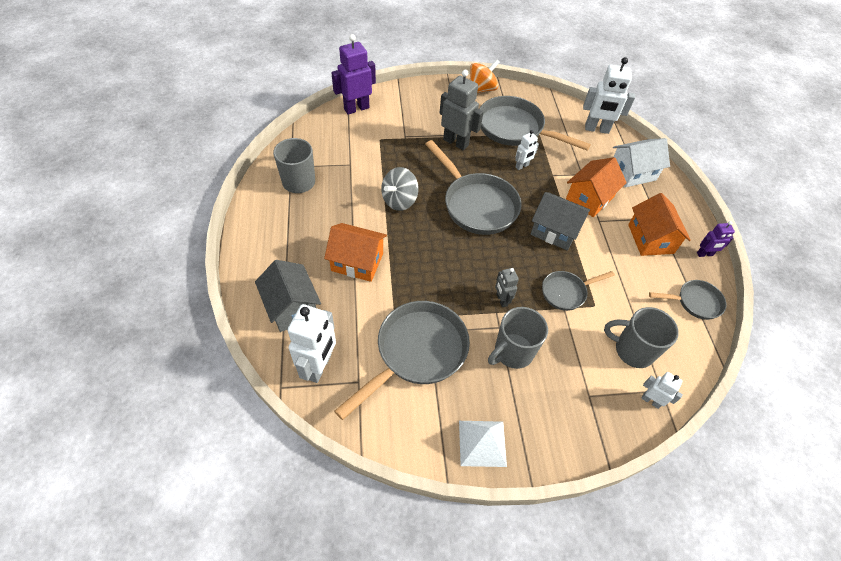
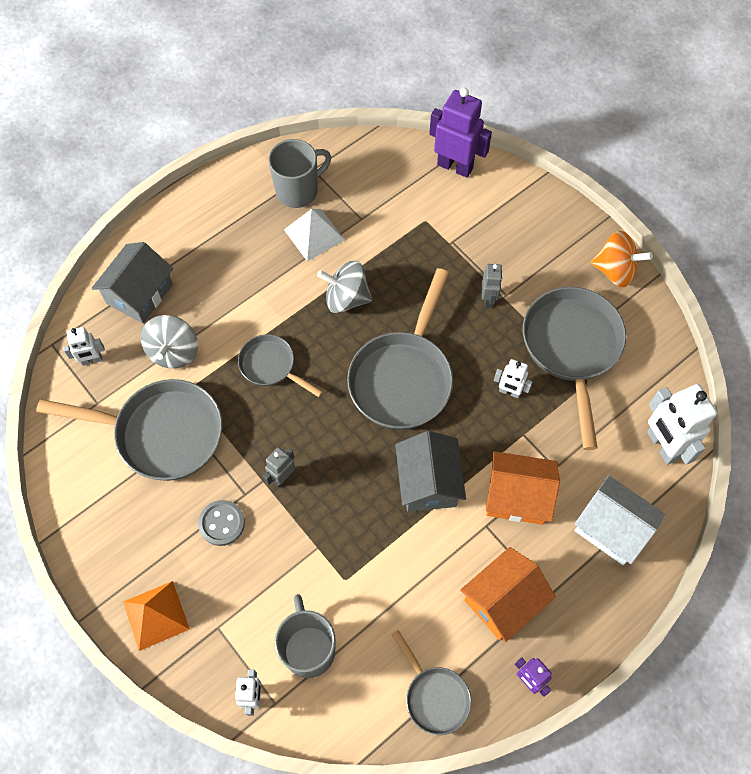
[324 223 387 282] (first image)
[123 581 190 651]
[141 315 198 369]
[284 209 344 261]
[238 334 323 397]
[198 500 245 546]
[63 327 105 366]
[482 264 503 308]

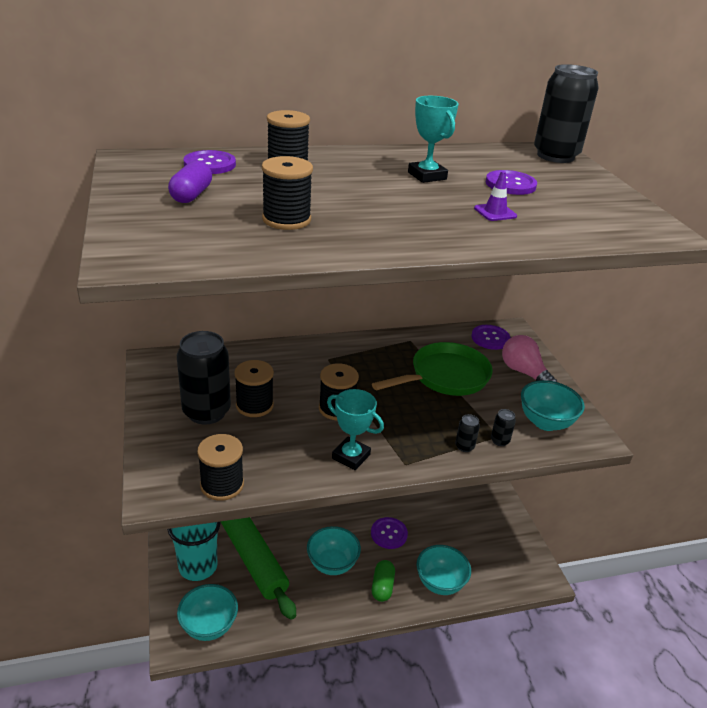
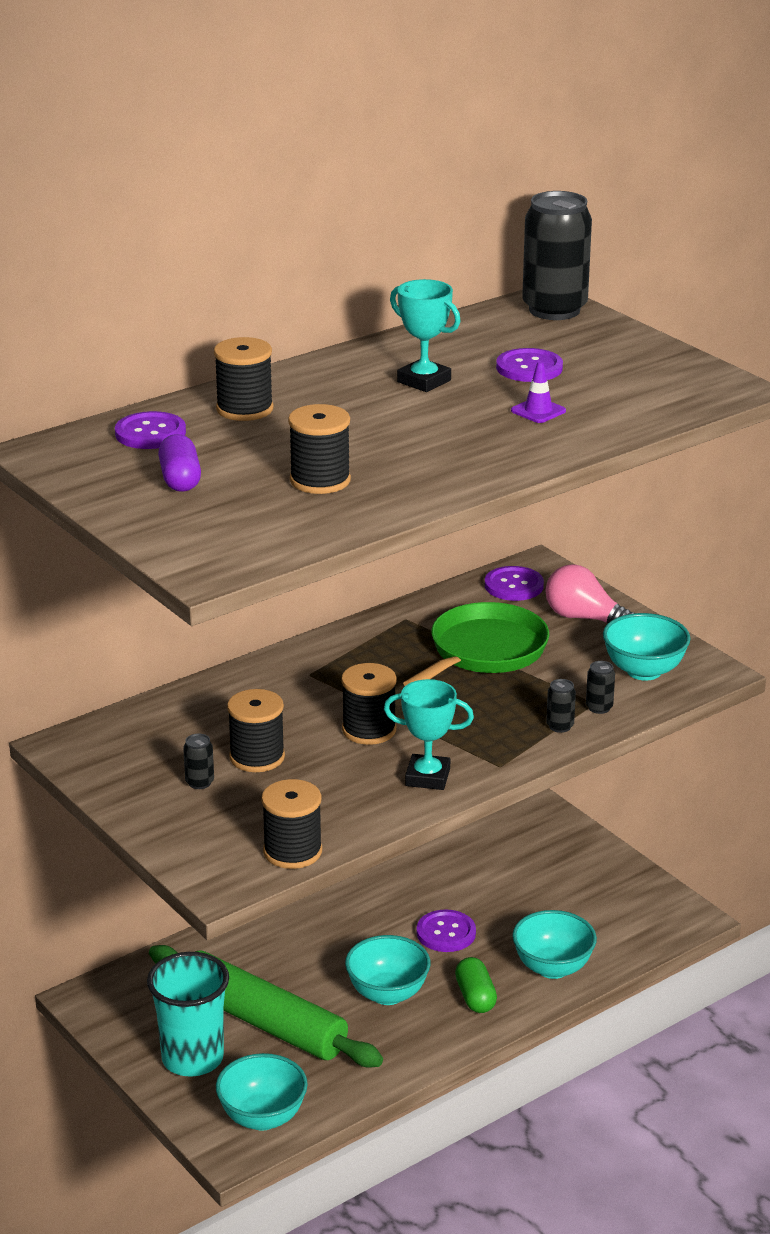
[183 734 214 789]

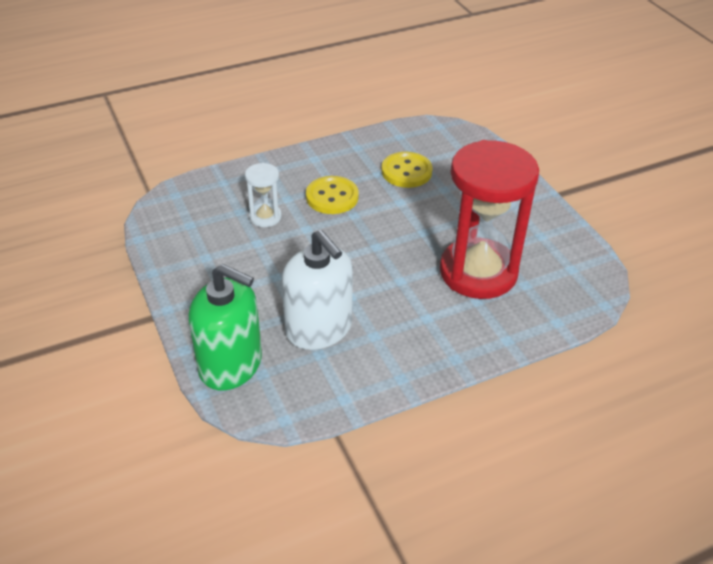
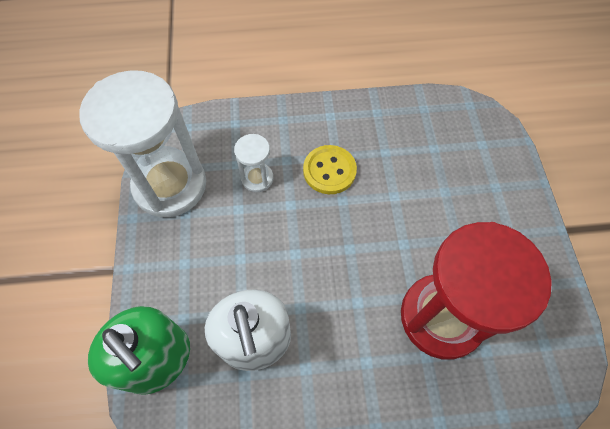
[381 152 432 188] (first image)
[79 70 206 218]

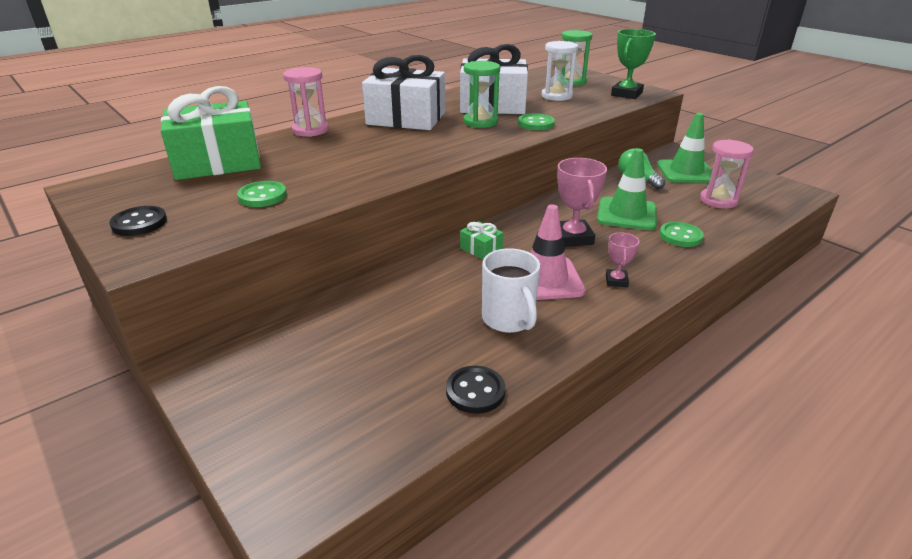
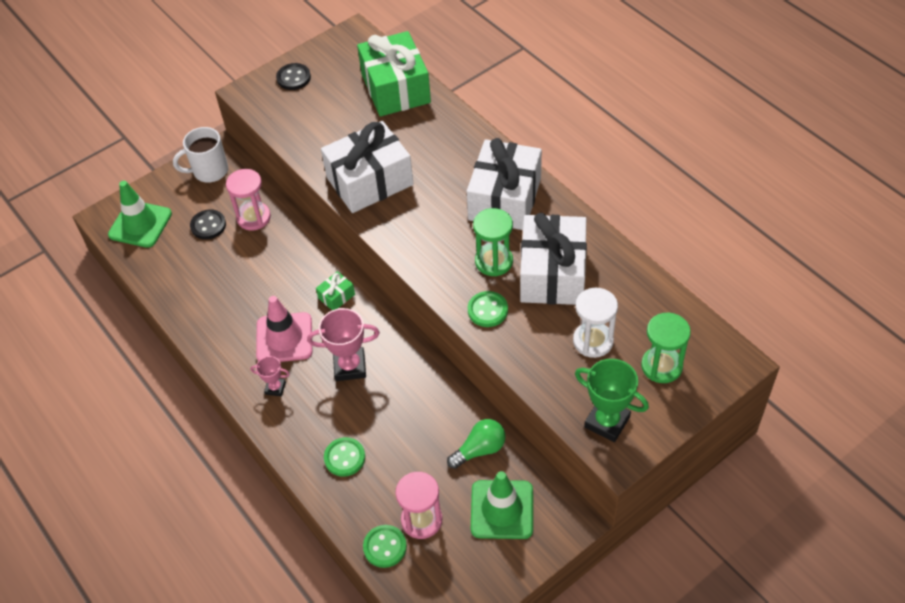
[321 121 413 213]
[363 525 407 568]
[226 169 271 231]
[190 209 226 240]
[173 127 228 183]
[108 181 172 248]

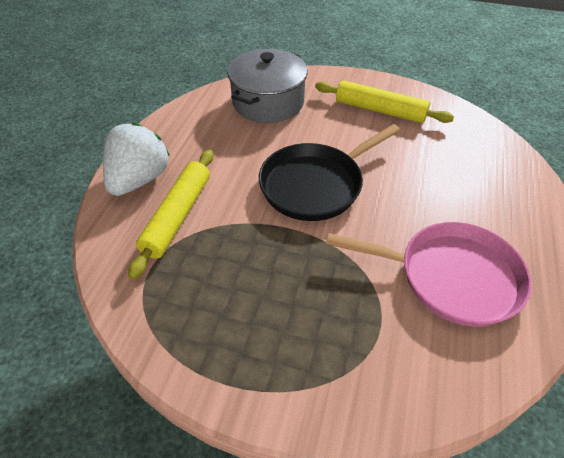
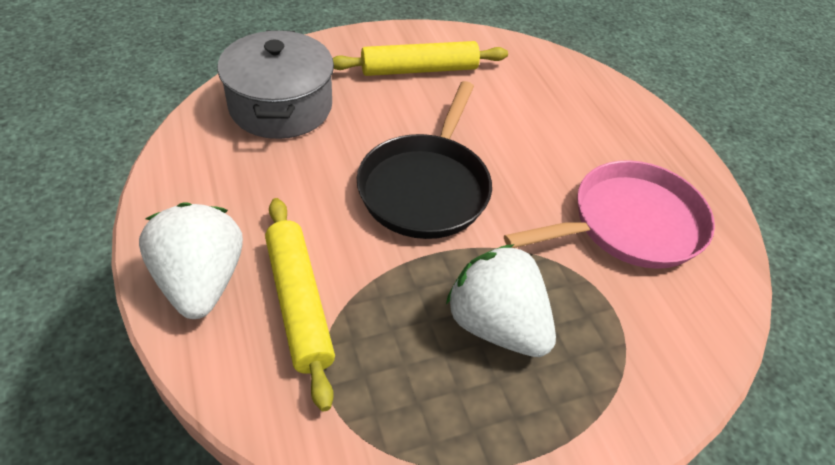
[446 244 556 357]

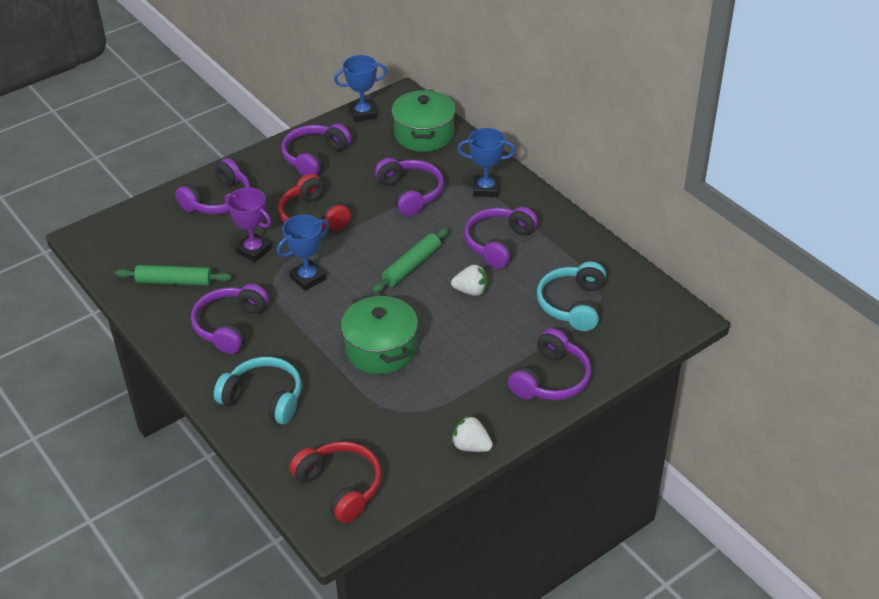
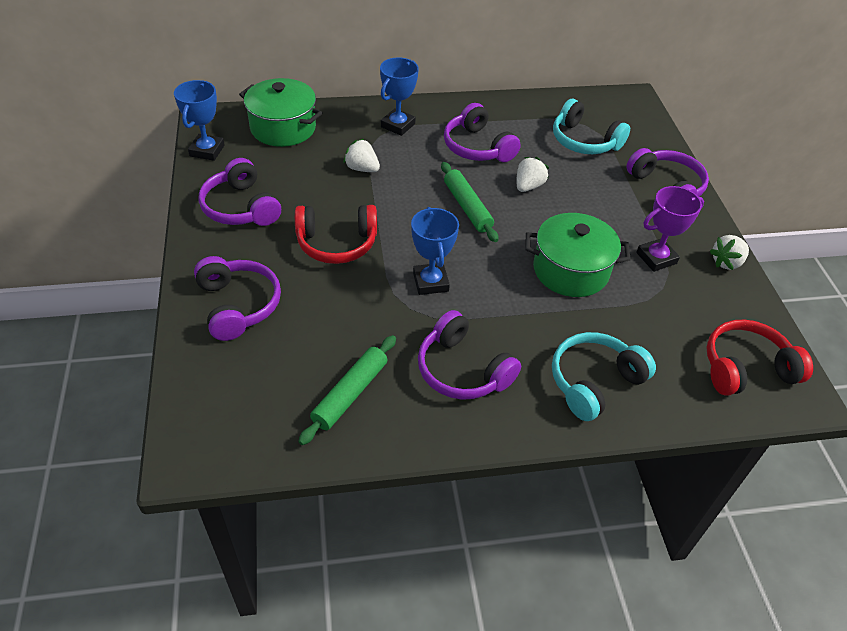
[636 186 704 272]
[344 139 380 172]

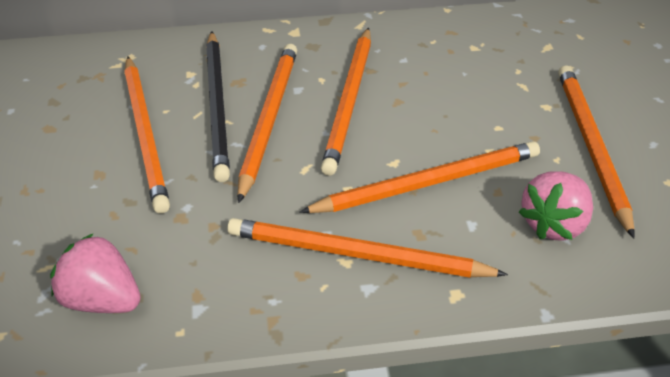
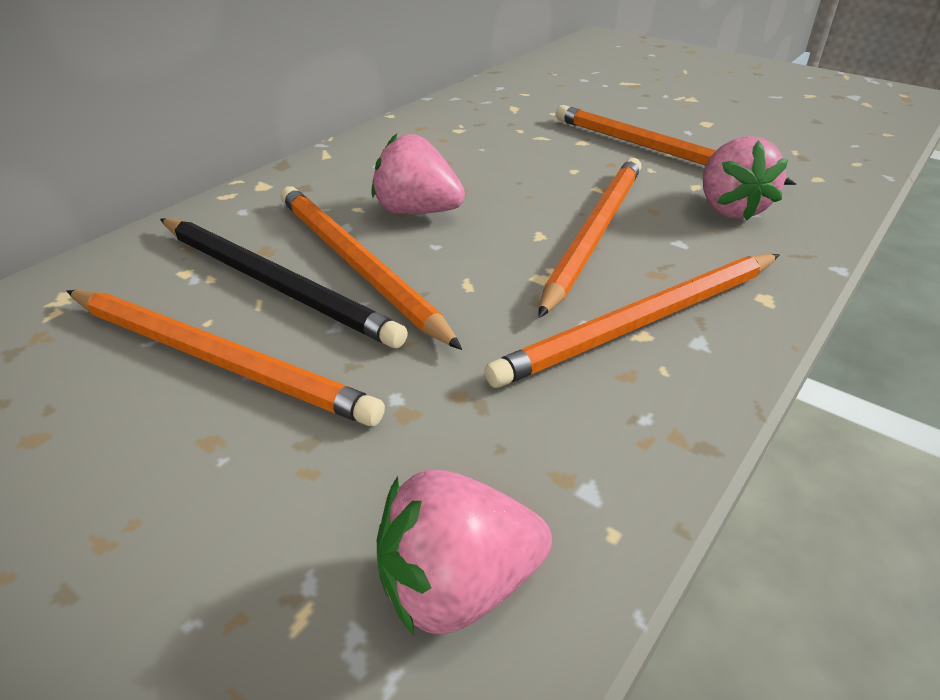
[371 134 465 214]

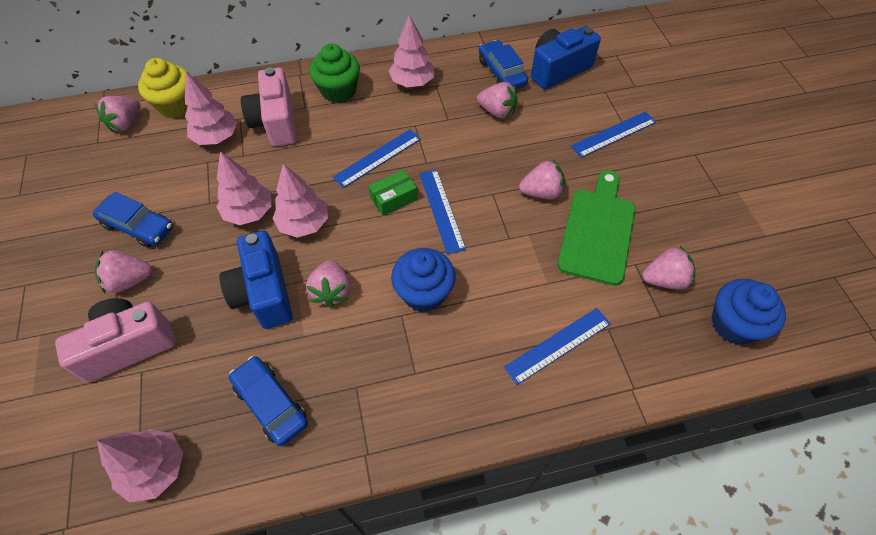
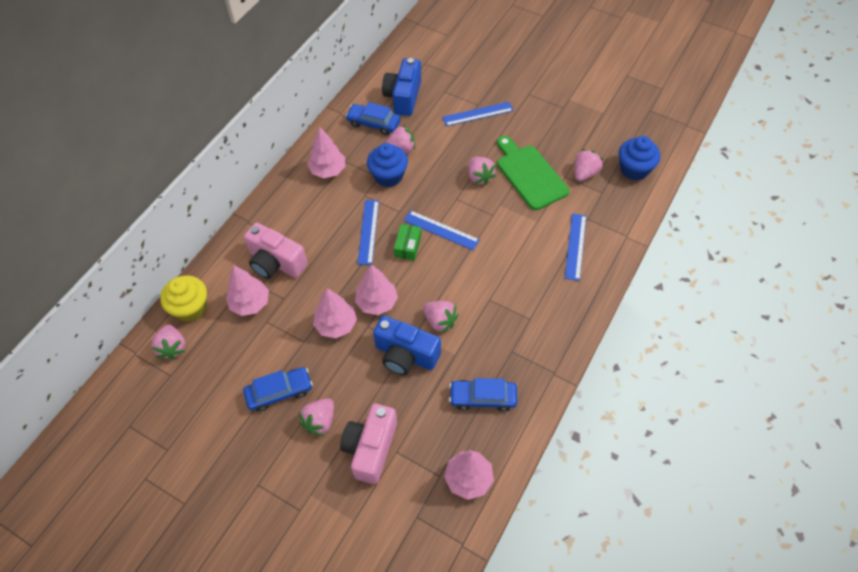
[309 43 360 103] (first image)
[367 143 408 187]
[468 157 496 186]
[443 102 514 126]

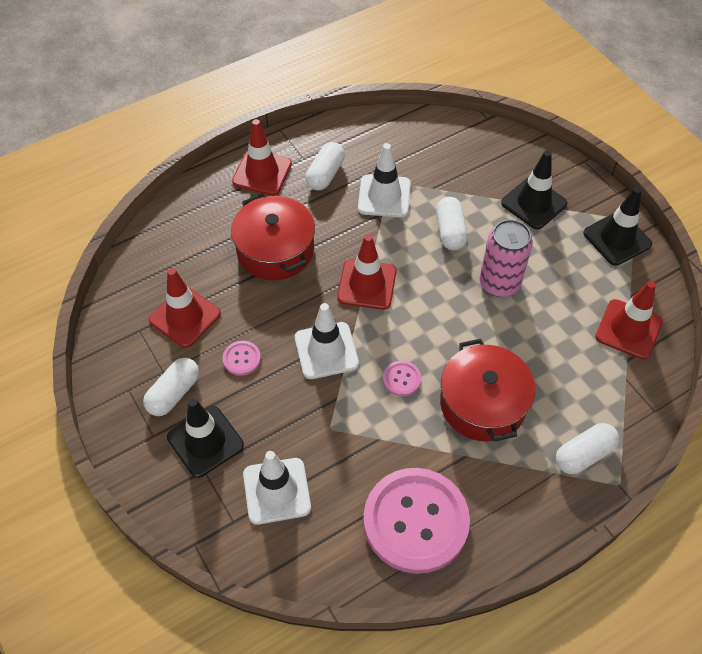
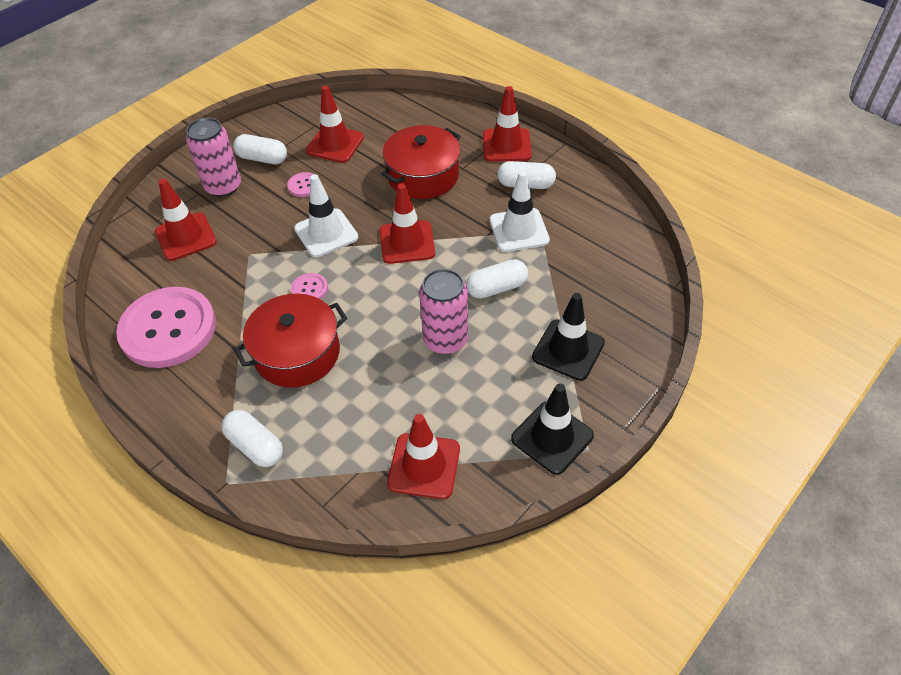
[186 118 241 197]
[155 179 217 261]

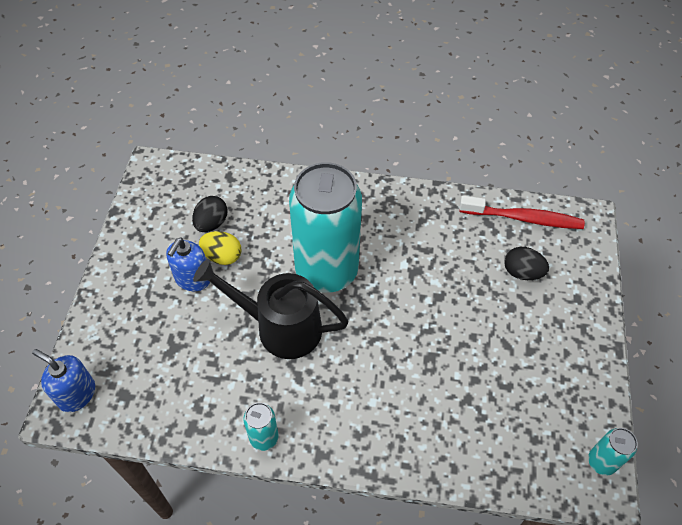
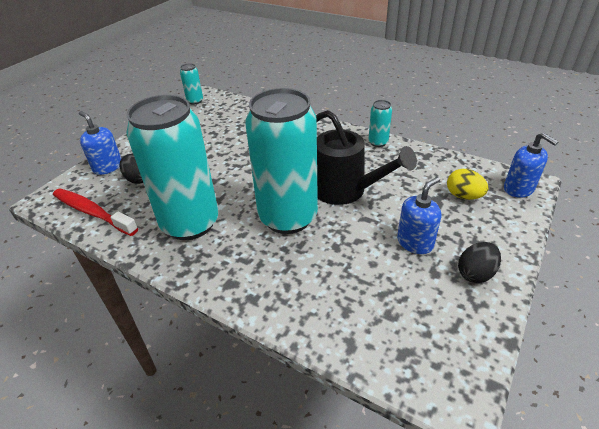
[79 111 122 175]
[126 95 219 240]
[458 242 501 283]
[447 169 488 200]

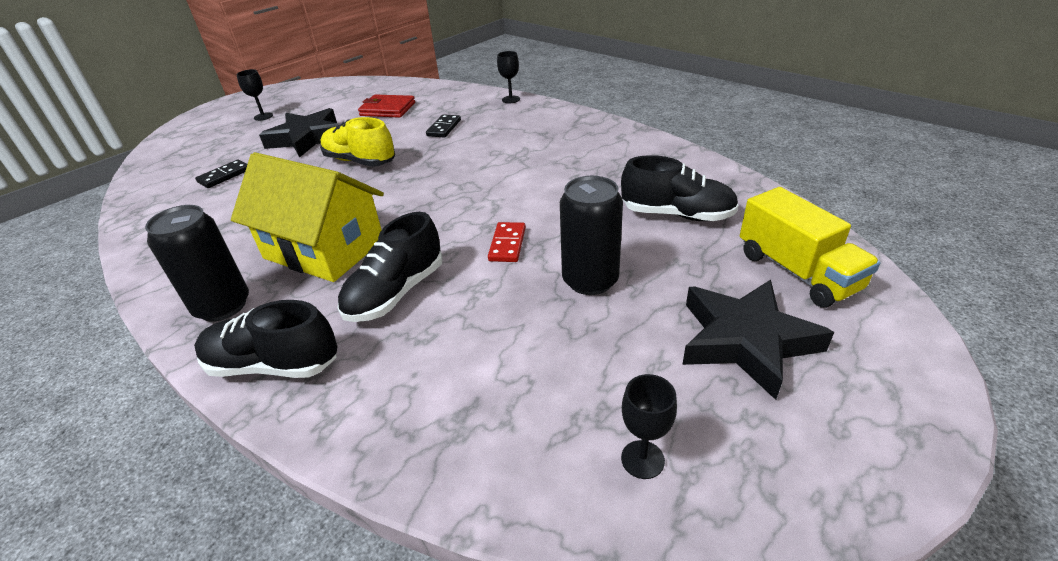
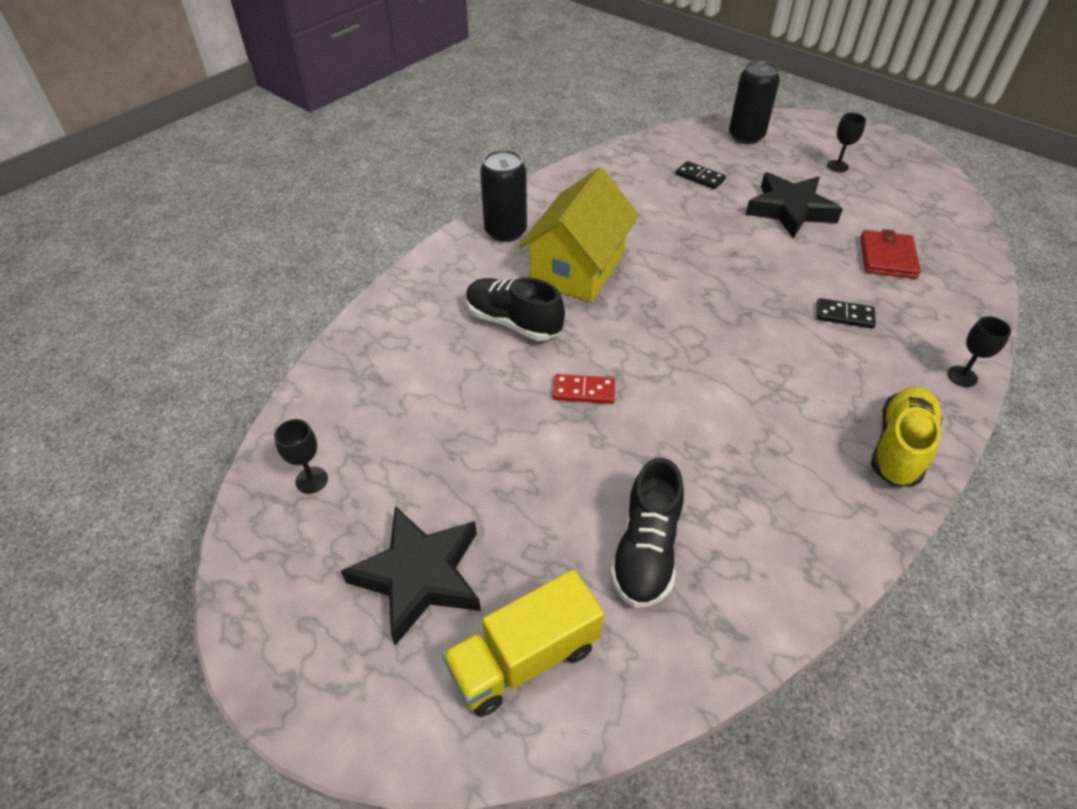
[194 300 337 378] (first image)
[871 387 943 486]
[729 61 780 144]

